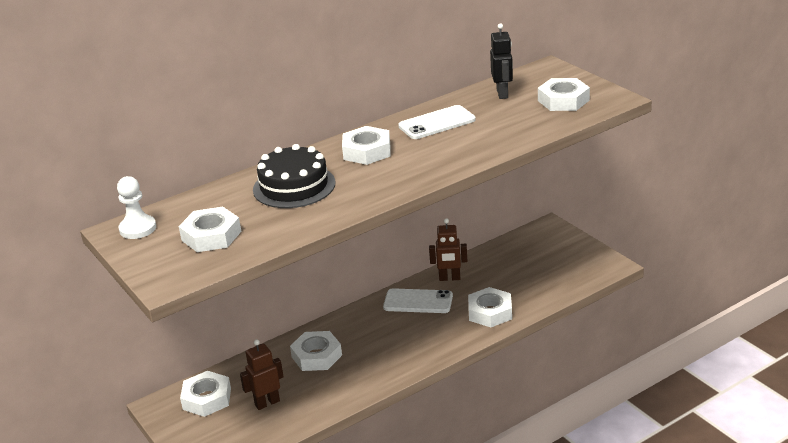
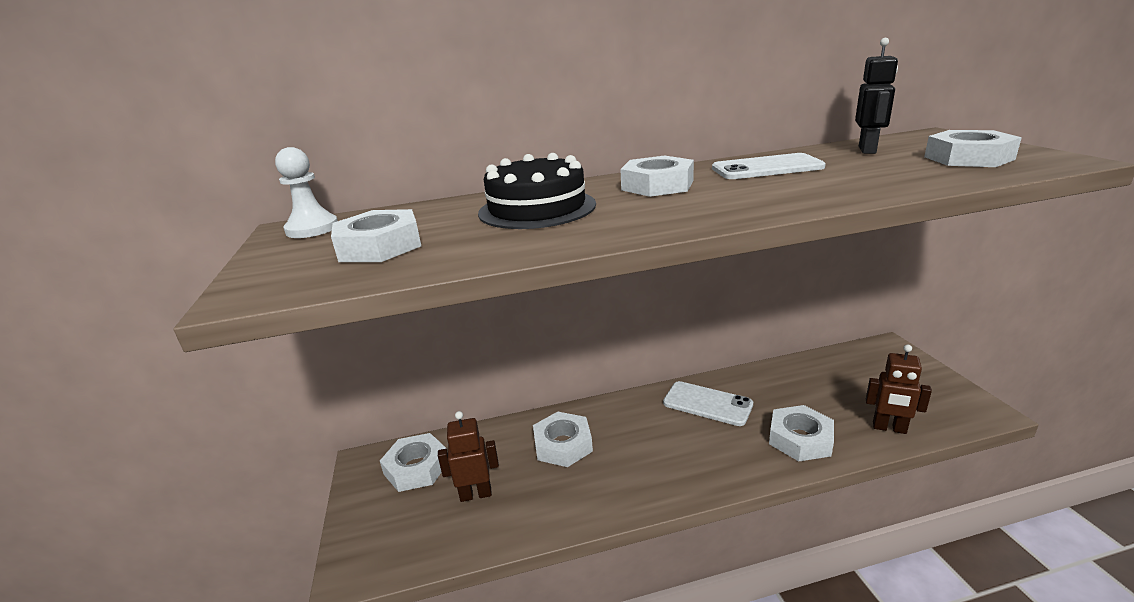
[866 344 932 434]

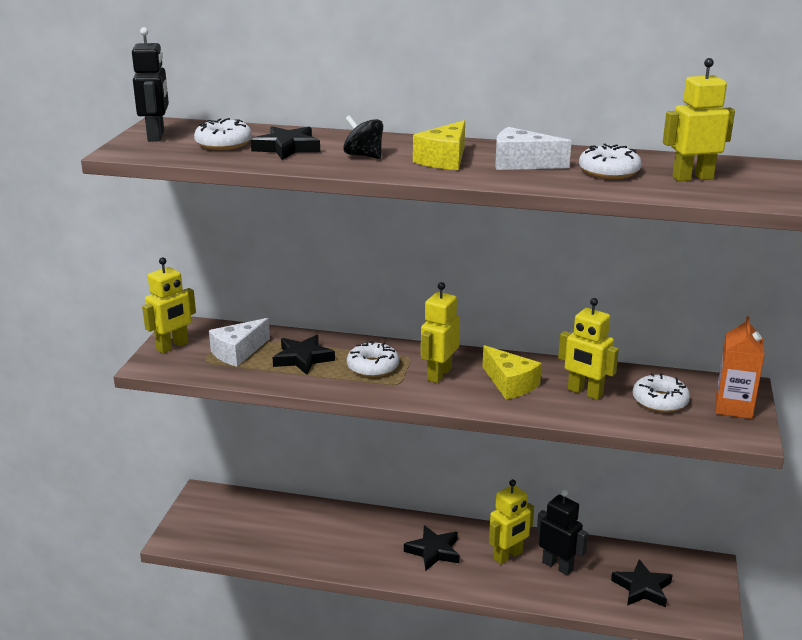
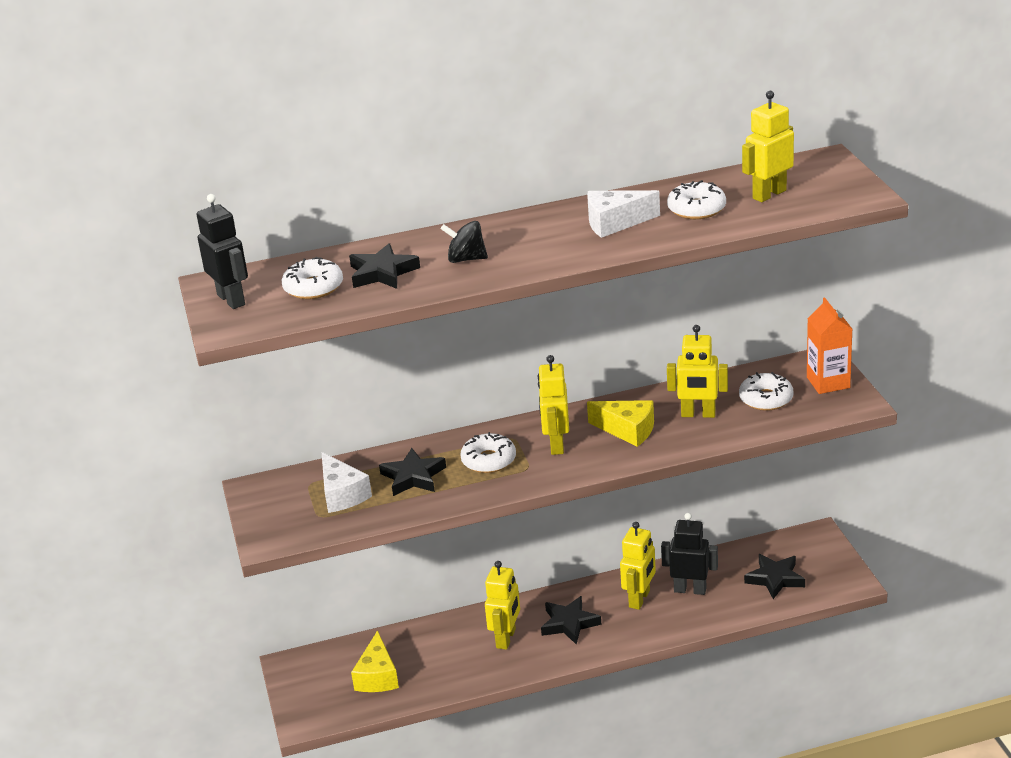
[485 561 520 650]
[351 630 399 692]
[322 452 372 513]

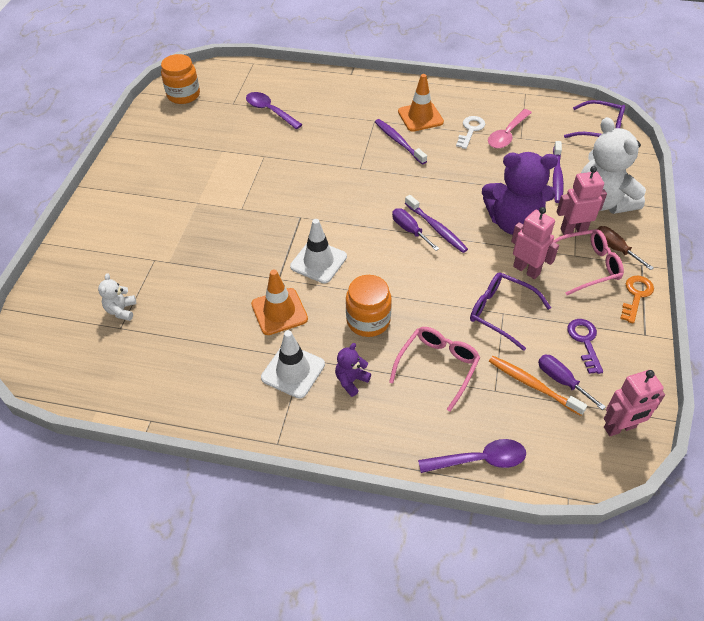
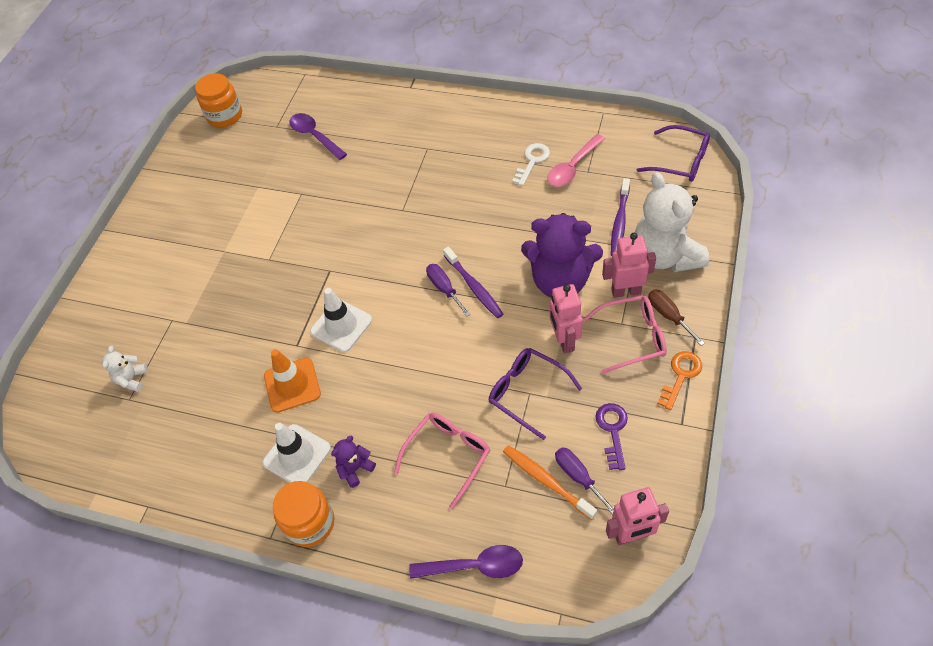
[375 119 427 164] (first image)
[398 74 444 132] (first image)
[273 481 334 547]
[550 284 583 353]

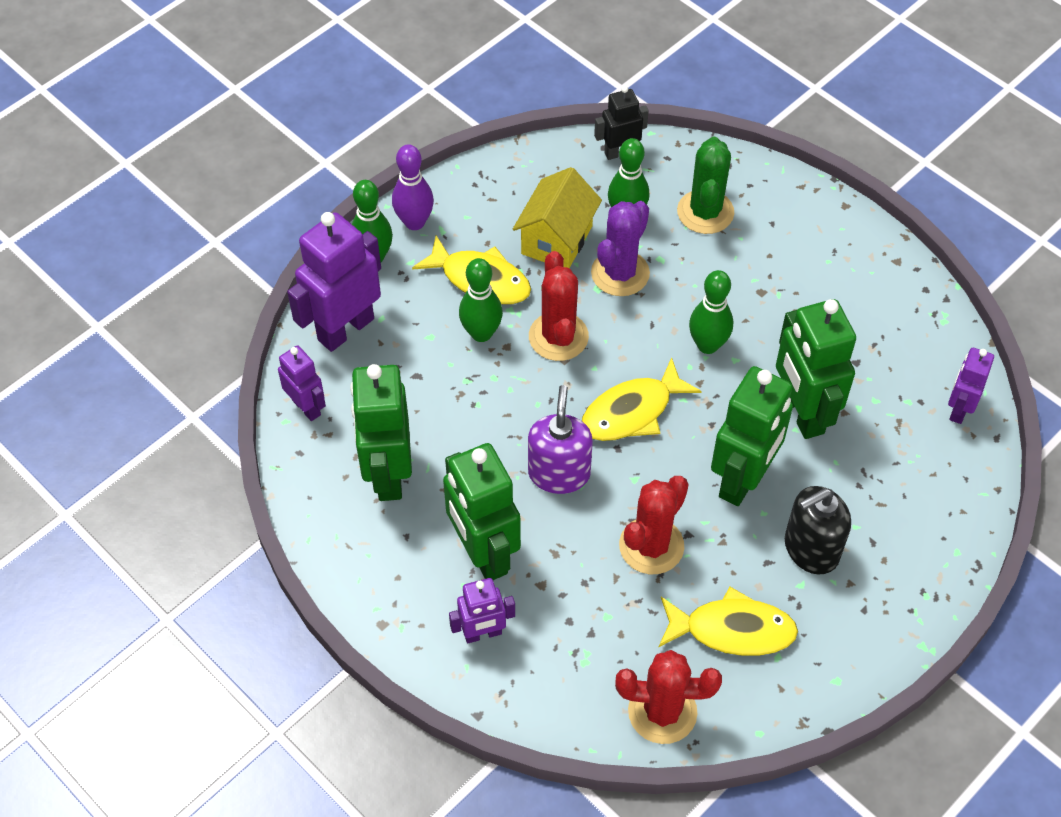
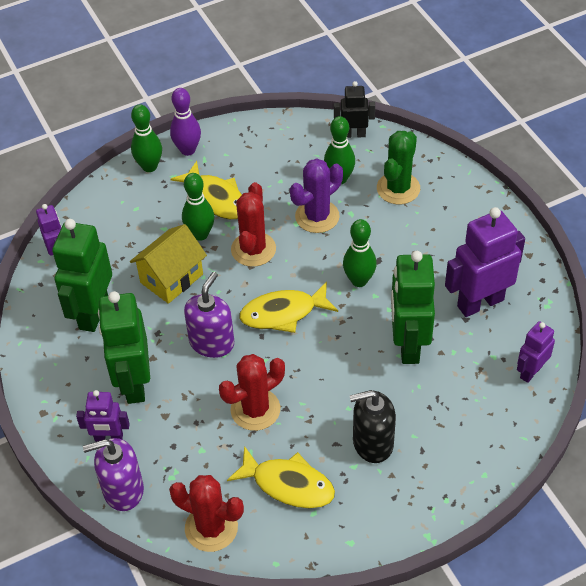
[711 366 793 506] (first image)
[83 438 144 511]
[445 207 525 317]
[130 224 207 304]

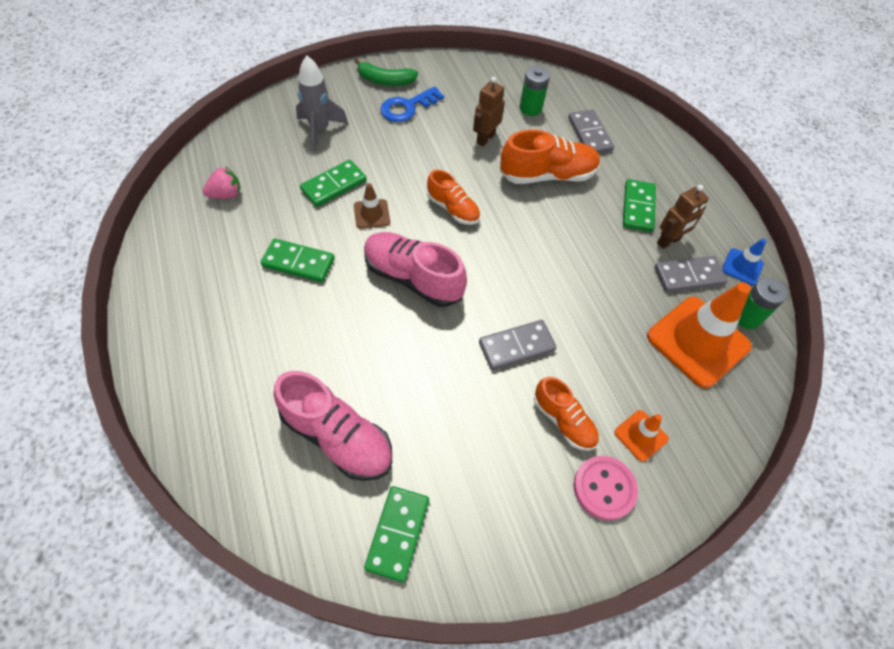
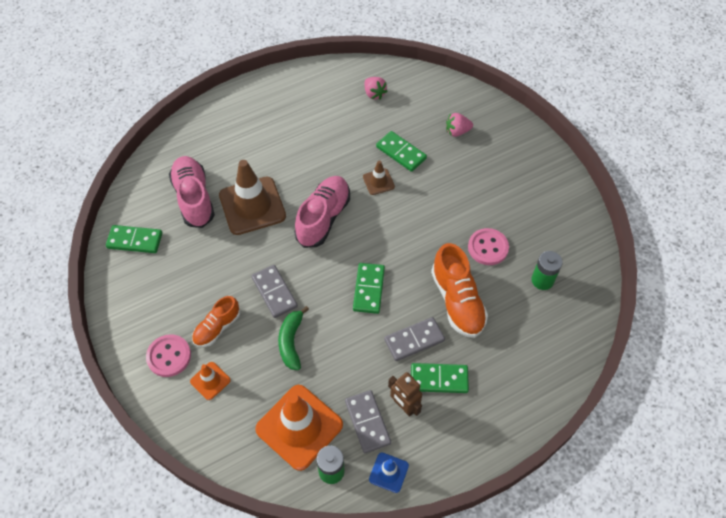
[380 86 444 122] (first image)
[427 169 480 225] (first image)
[219 160 286 235]
[353 263 385 314]
[278 306 309 370]
[384 317 445 361]
[446 113 473 137]
[468 228 509 265]
[169 156 215 228]

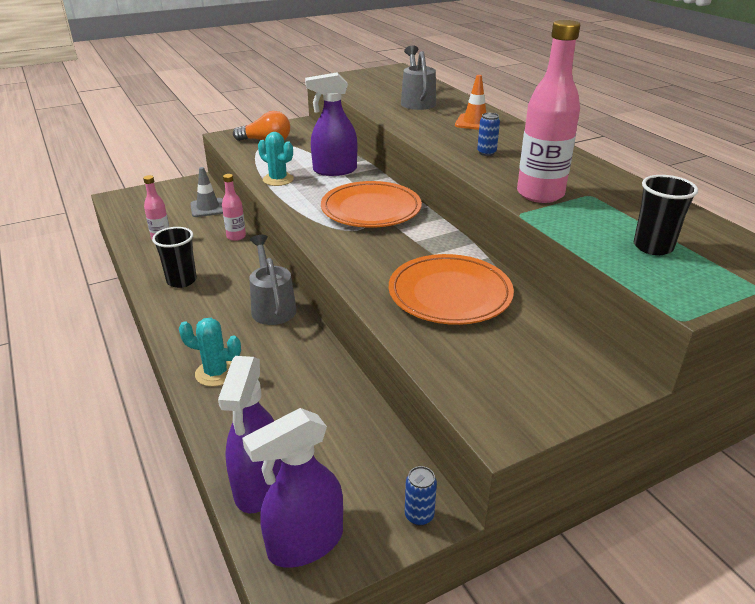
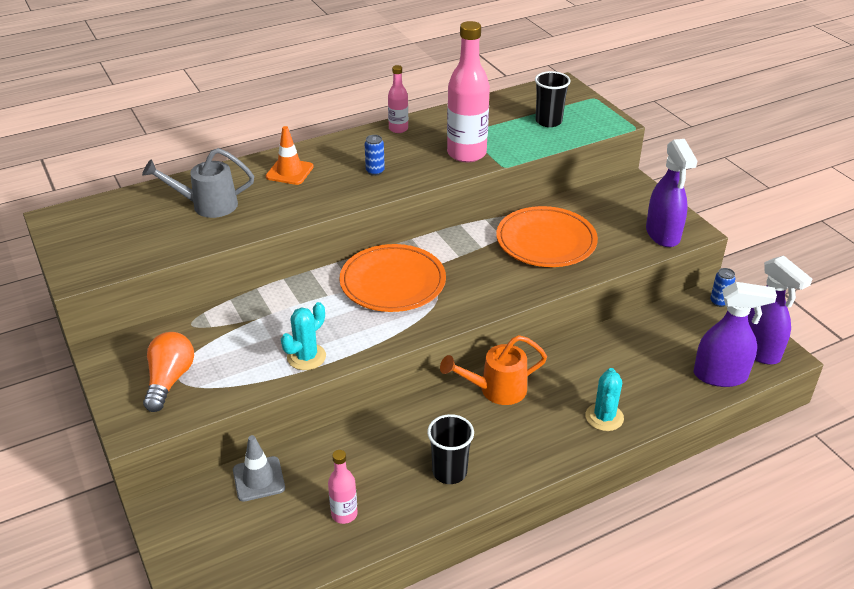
[388 65 408 133]
[646 139 697 247]
[440 335 547 405]

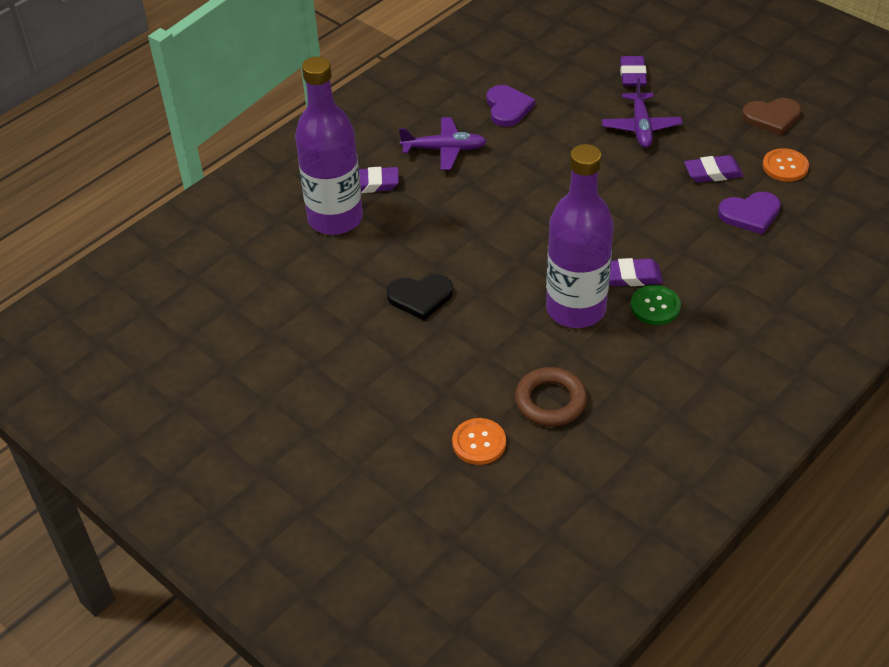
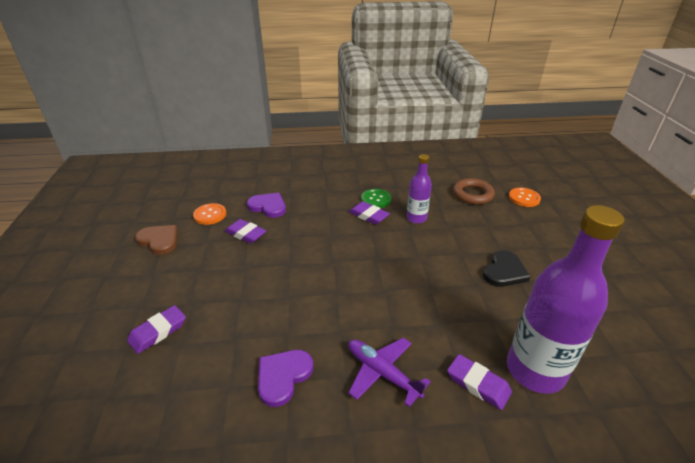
[602 78 683 148] (first image)
[483 250 530 287]
[406 154 432 224]

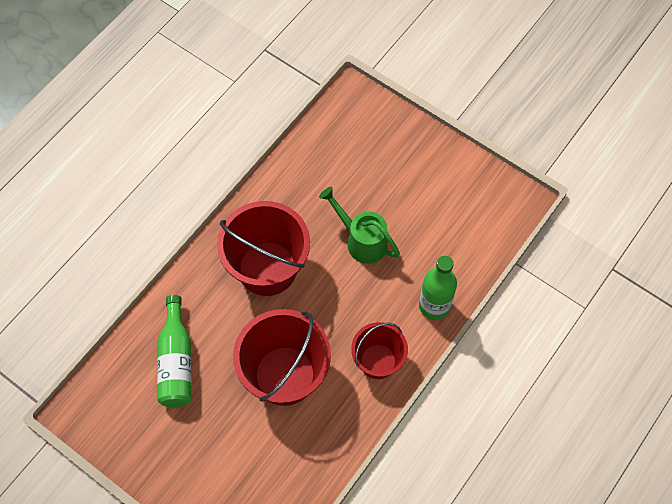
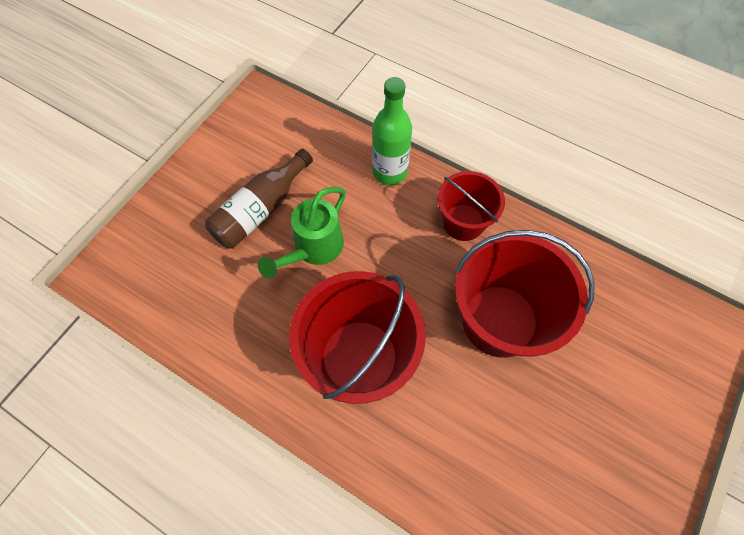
[157 295 192 407] (first image)
[205 149 313 249]

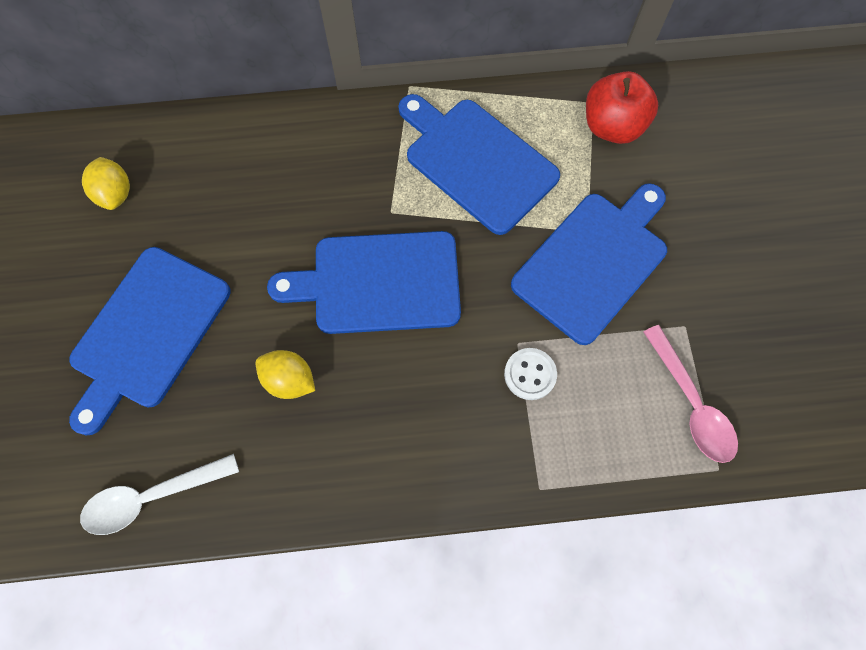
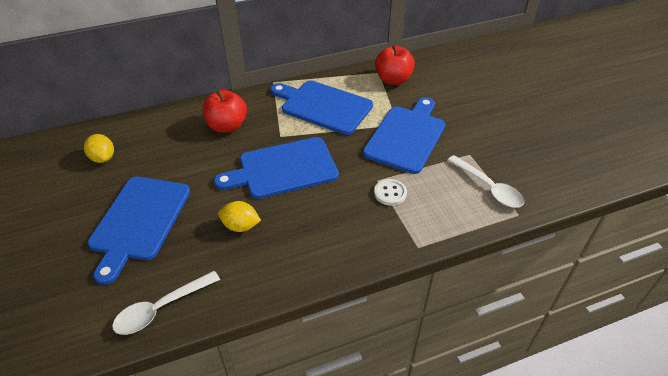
[202 90 247 133]
[448 155 524 208]

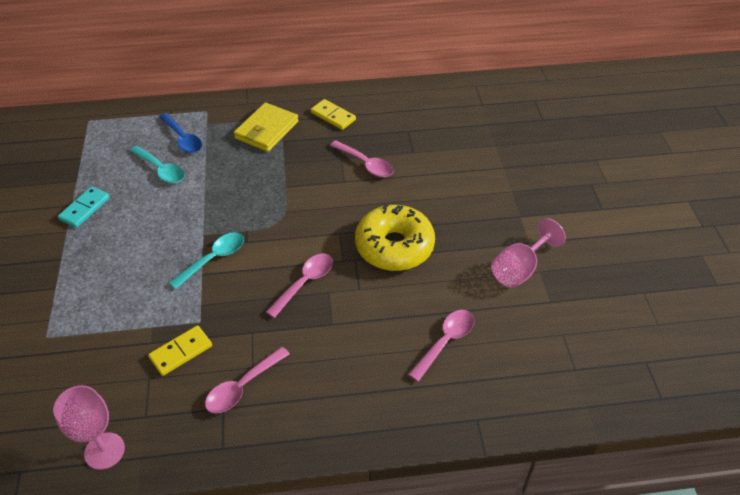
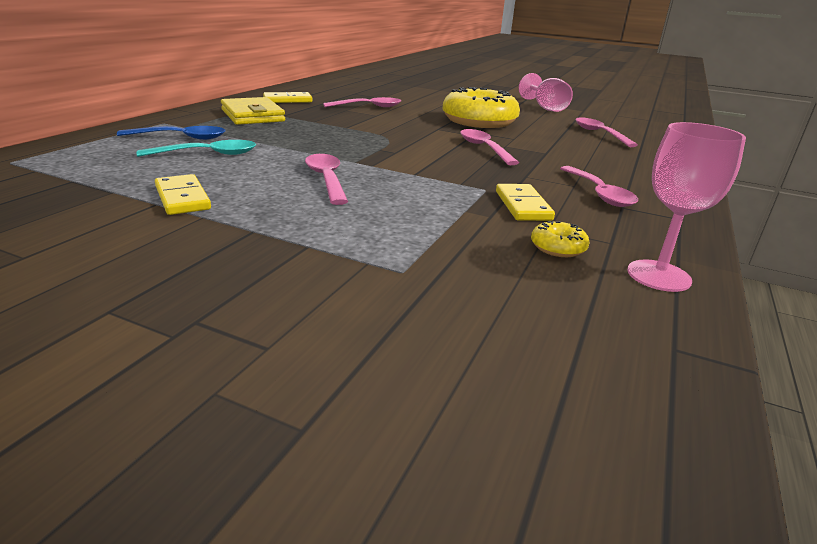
[169 232 244 289] (first image)
[305 154 348 205]
[531 221 590 257]
[155 174 211 215]

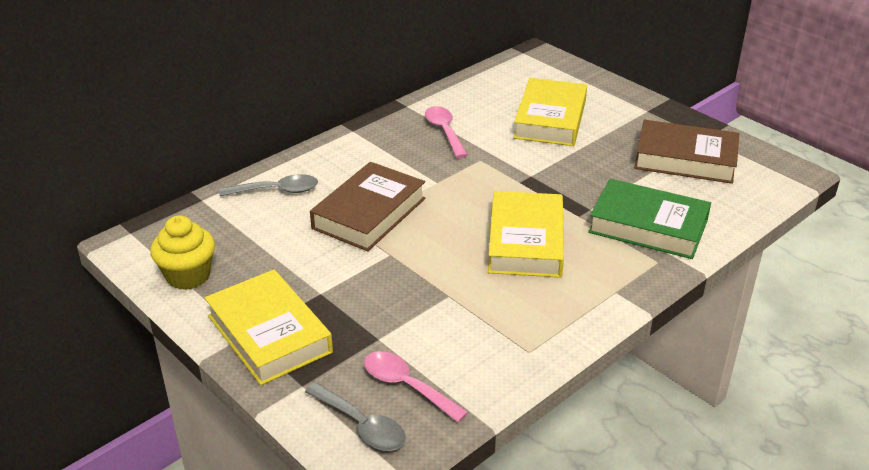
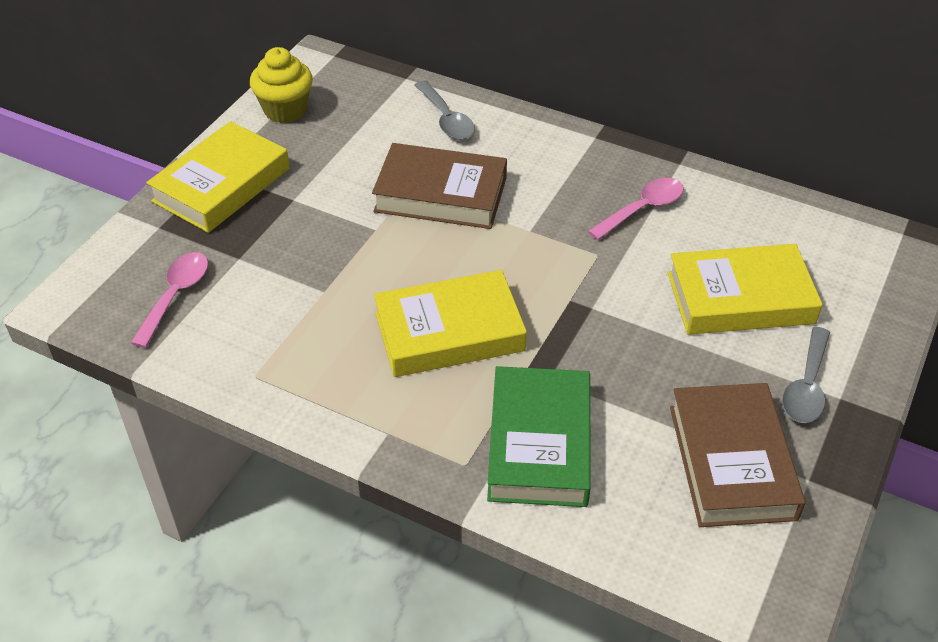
[782 327 830 423]

